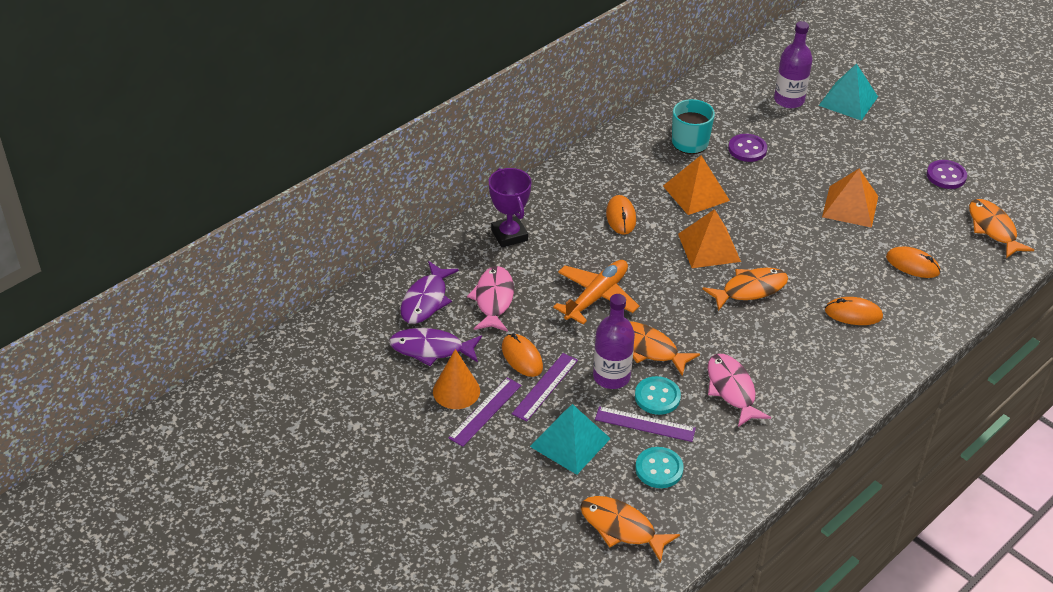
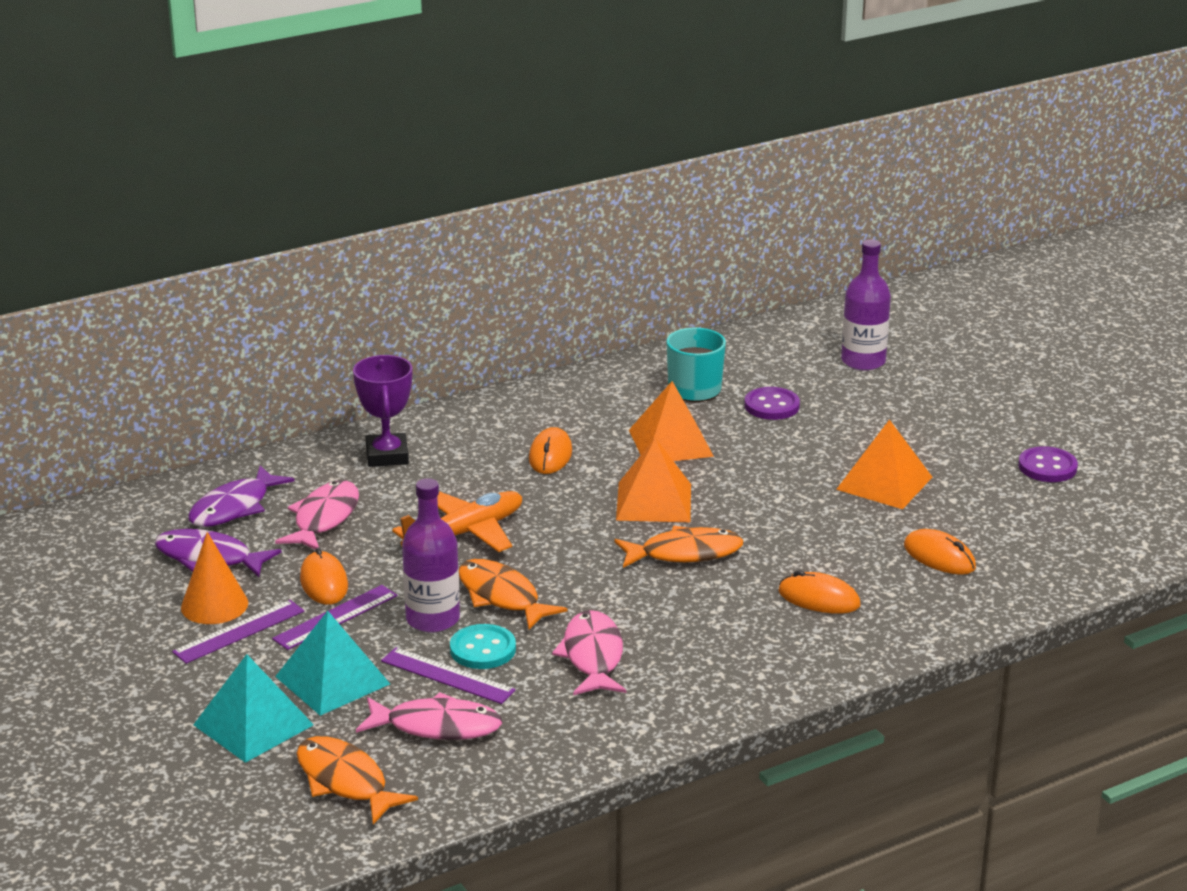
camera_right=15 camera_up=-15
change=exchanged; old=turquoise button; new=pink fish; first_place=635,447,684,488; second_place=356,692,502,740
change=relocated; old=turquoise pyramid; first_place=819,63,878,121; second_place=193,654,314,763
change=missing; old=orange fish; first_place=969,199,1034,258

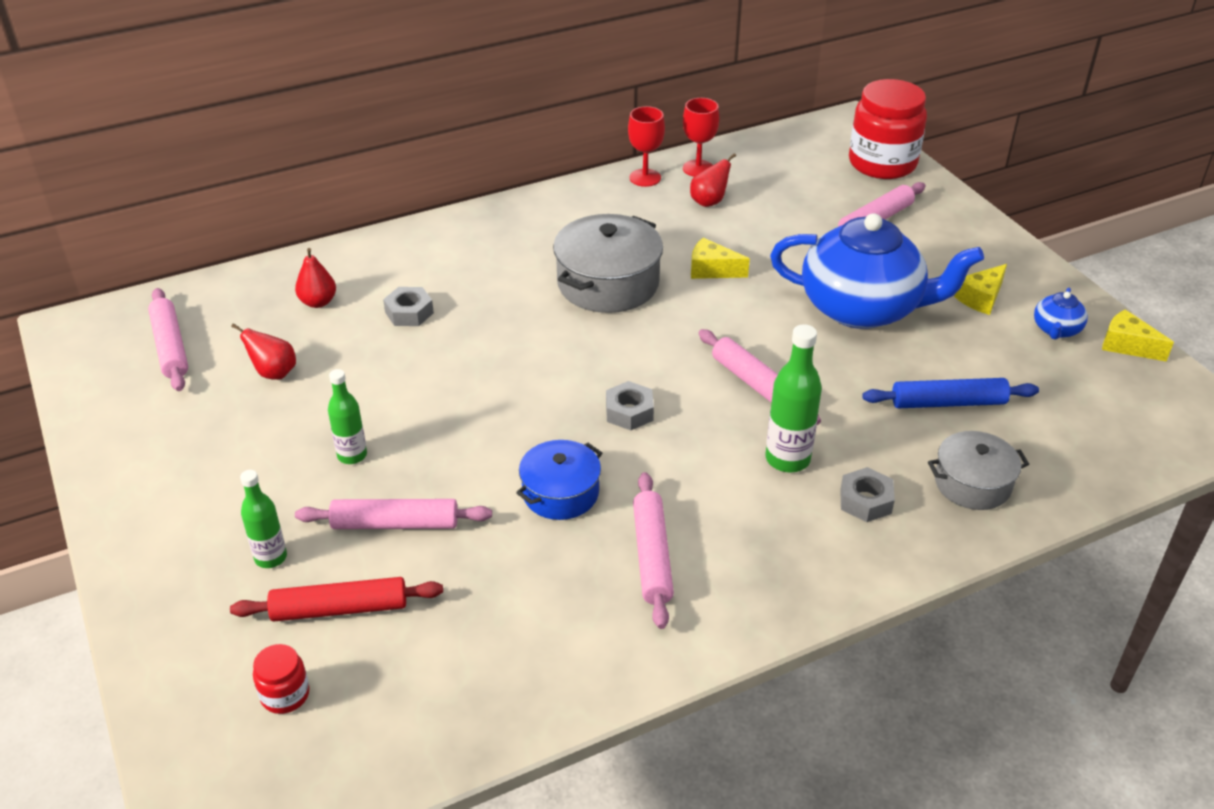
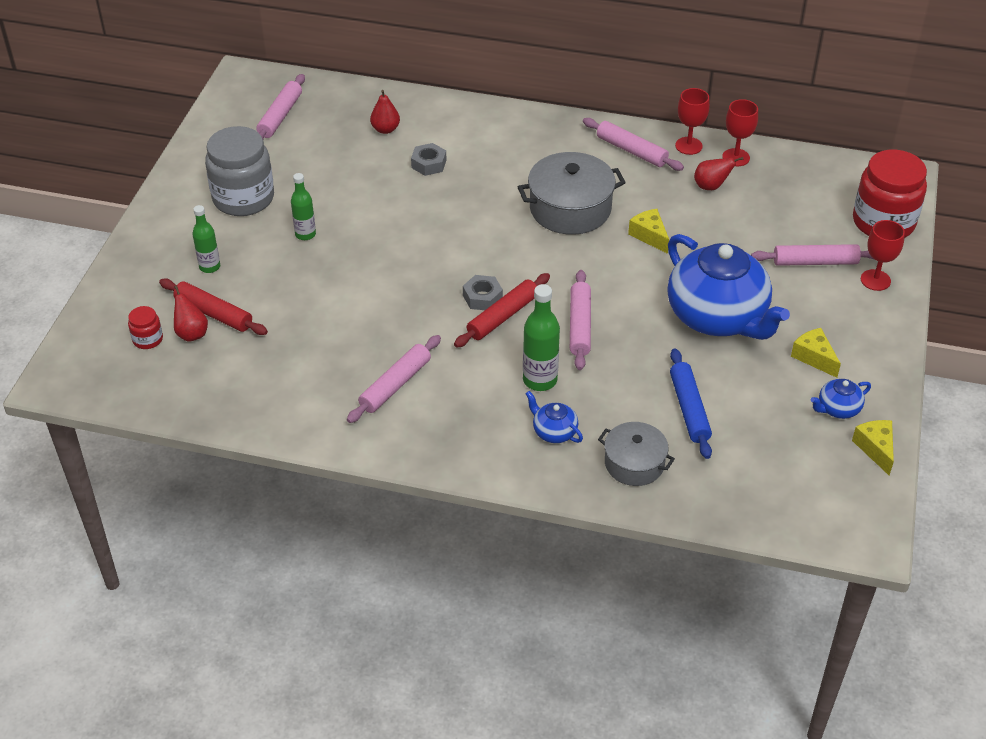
camera_right=40 camera_up=5
change=relocated; old=red pear; first_place=231,323,296,380; second_place=174,285,208,342
change=relocated; old=pink rolling pin; first_place=295,499,492,529; second_place=583,118,684,171
change=missing; old=blue pot; first_place=516,440,602,520
change=exchanged; old=grey nut; new=blue teapot; first_place=840,467,895,522; second_place=525,391,583,443
change=spun; old=blue rolling pin; first_place=862,378,1039,408; second_place=670,348,712,459; degrees=45
change=spun; old=yellow cheese; first_place=954,264,1007,315; second_place=791,328,841,378; degrees=60
change=appeared; new=grey jar; second_place=205,126,274,216
change=appeared; new=red rolling pin; second_place=454,273,550,348
change=appeared; new=red goblet; second_place=861,220,905,291

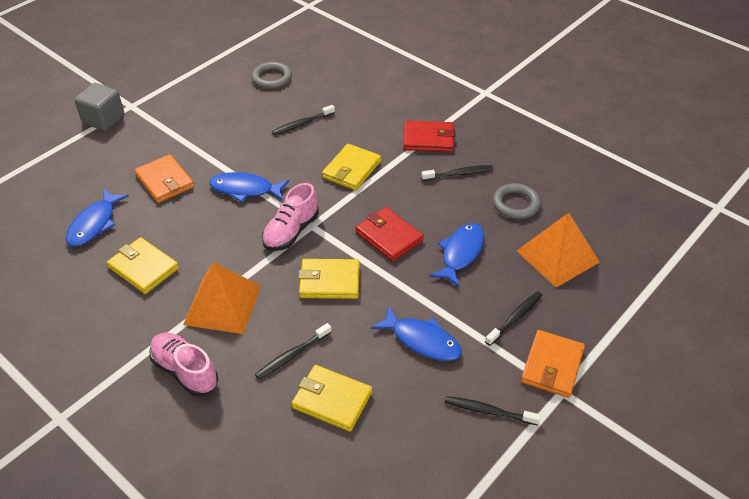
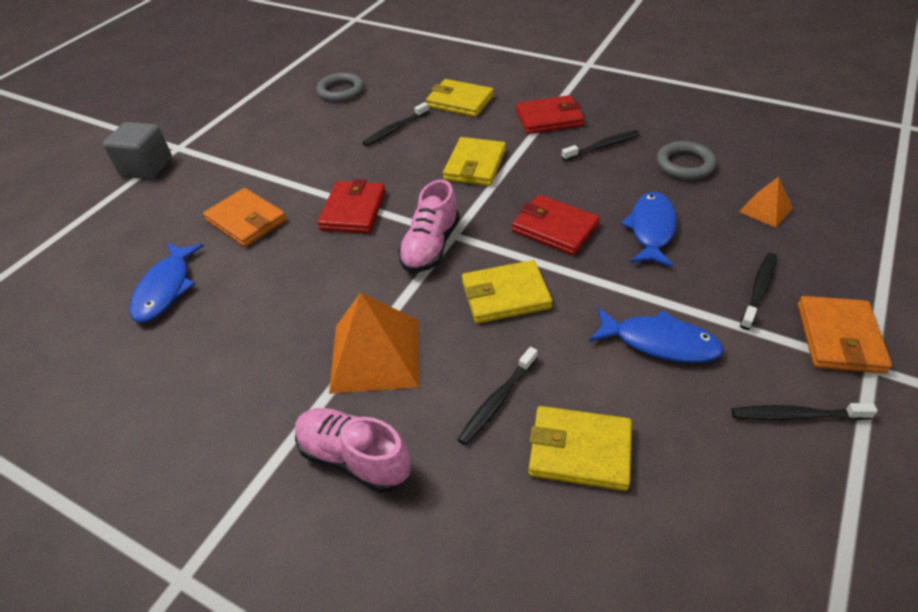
camera_right=-10 camera_up=0
change=relocated; old=yellow wallet; first_place=107,237,179,294; second_place=426,79,494,117
change=exchanged; old=blue fish; new=red wallet; first_place=210,172,289,202; second_place=317,179,386,233
change=size; old=orange pyramid; first_place=517,213,600,288; second_place=739,177,793,228; factor=0.53

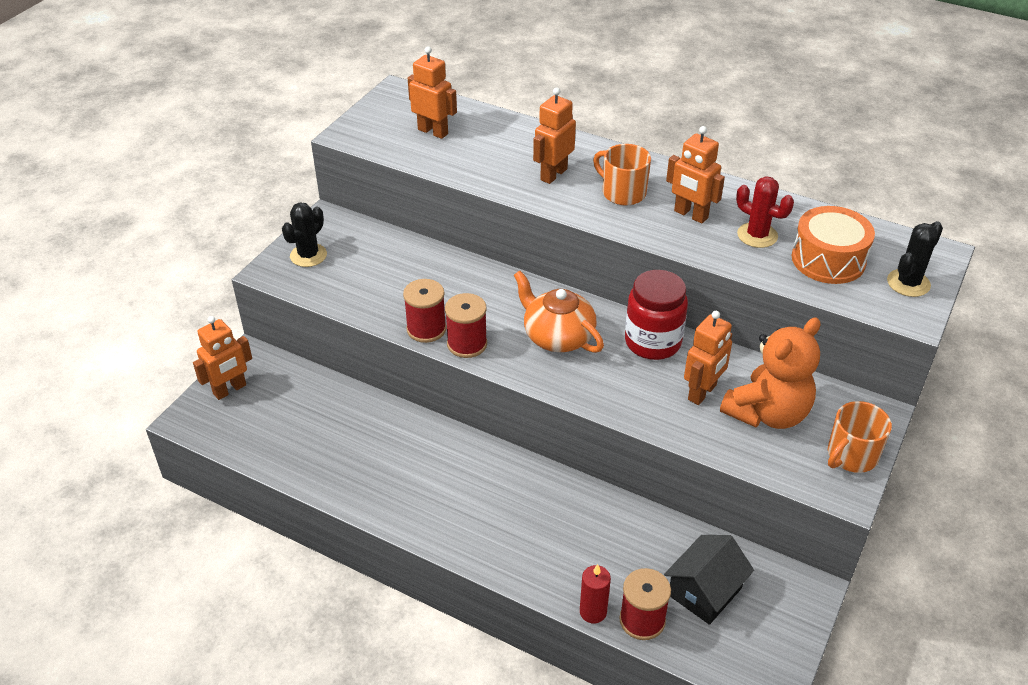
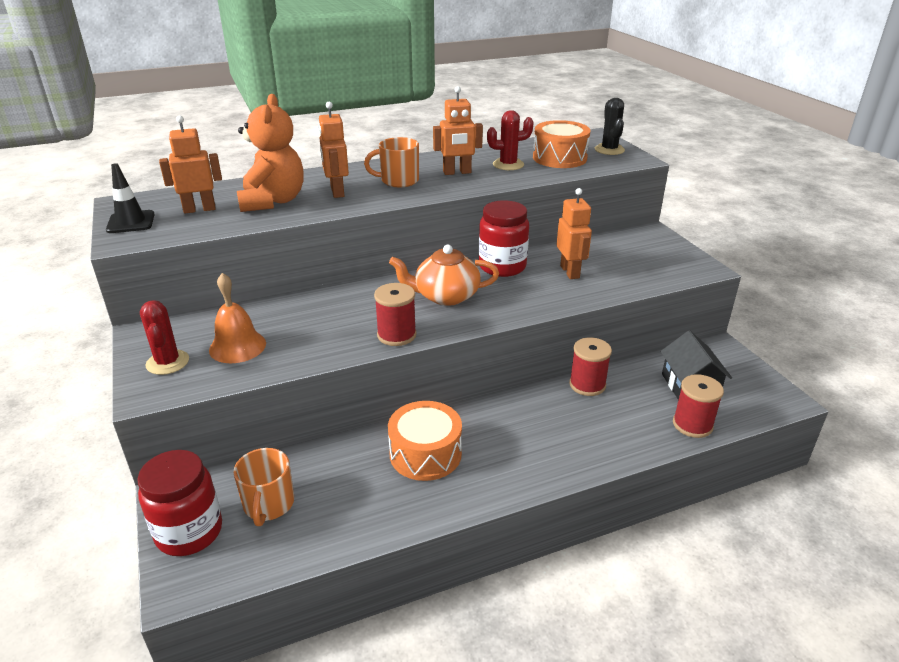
camera_right=-50 camera_up=-10
change=exchanged; old=orange robot; new=red jar; first_place=193,316,252,400; second_place=137,450,222,556
change=colour; old=black cactus; new=red cactus; first_place=282,202,327,267; second_place=140,300,189,375
change=relocated; old=red spool; first_place=403,279,447,343; second_place=569,337,612,396
change=missing; old=red candle; first_place=580,564,611,623
change=relocated; old=orange teddy bear; first_place=720,318,820,429; second_place=237,94,303,212
change=relocated; old=orange mug; first_place=828,401,892,473; second_place=233,448,294,526
change=appeared; new=black traffic cone; second_place=106,163,155,233
change=appeared; new=orange bell; second_place=209,273,266,363
change=appeared; new=orange drum; second_place=388,401,462,481

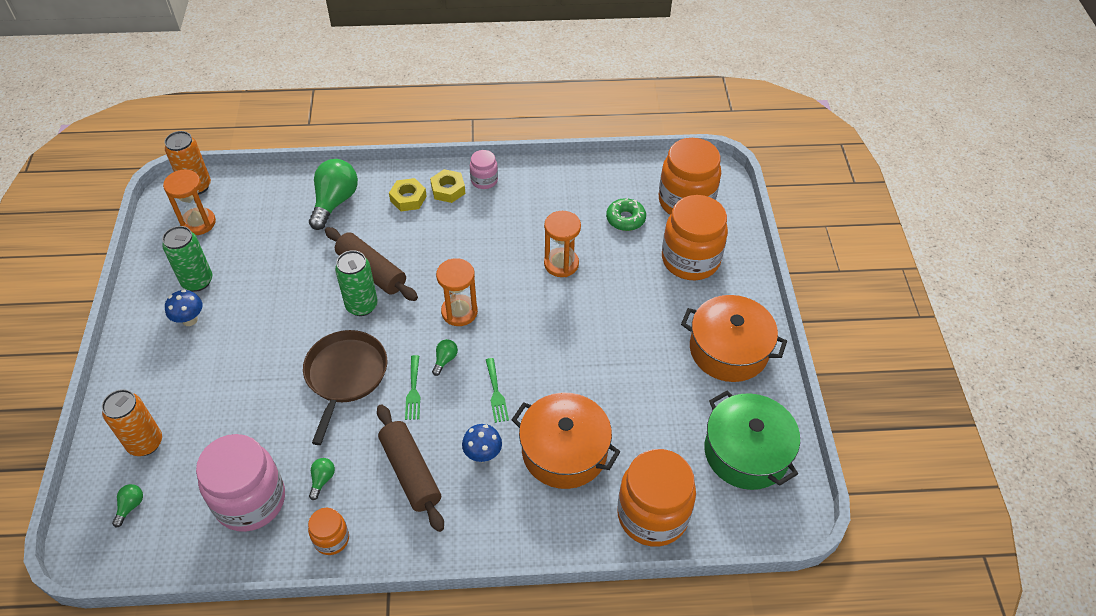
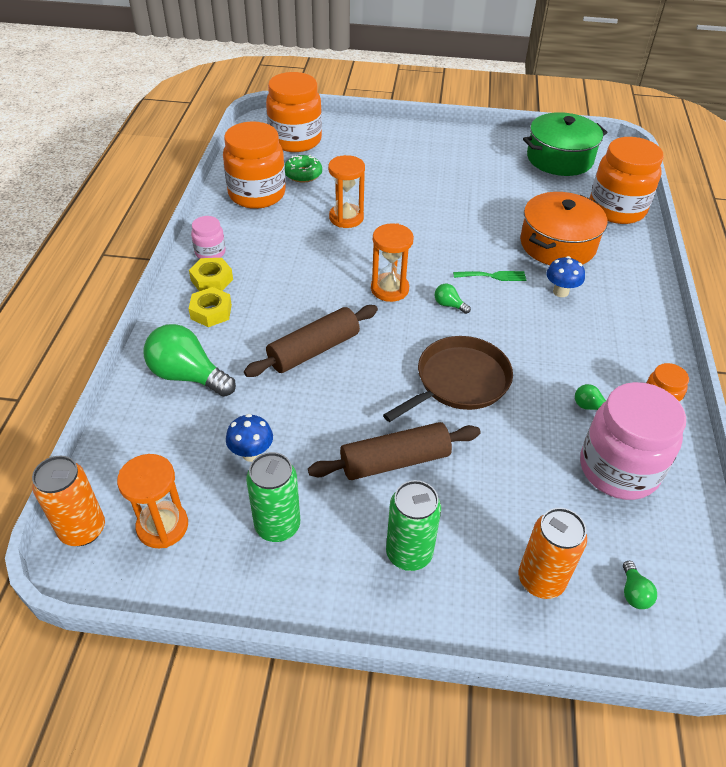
camera_right=-80 camera_up=-5
change=spun; old=green light bulb; first_place=112,484,143,527; second_place=623,561,657,609; degrees=-120
change=relocated; old=blue mushroom; first_place=165,290,203,326; second_place=226,414,273,462
change=spun; old=brown pan; first_place=303,330,387,445; second_place=383,336,513,422; degrees=120
change=relocated; old=green can; first_place=335,250,378,316; second_place=386,480,441,571
change=relocated; old=brown rolling pin; first_place=377,404,444,532; second_place=308,422,481,480
change=missing; old=green fork; first_place=405,355,420,420
change=relocated; old=orange jar; first_place=662,195,728,280; second_place=223,121,286,209
change=missing; old=orange pot; first_place=681,295,787,382

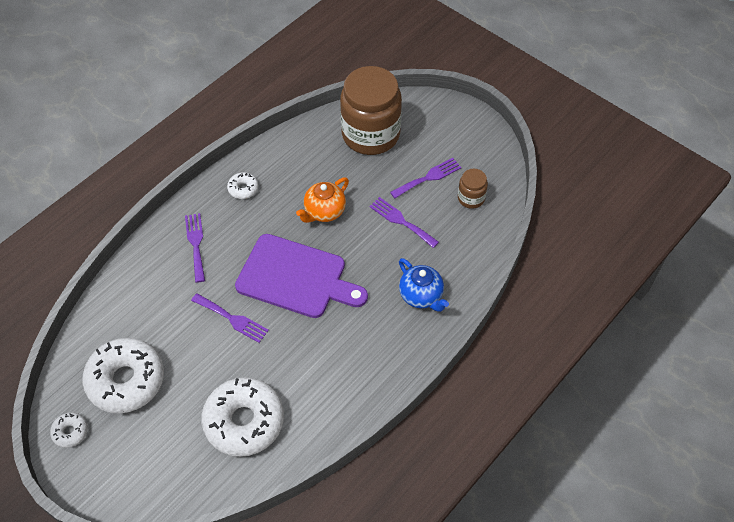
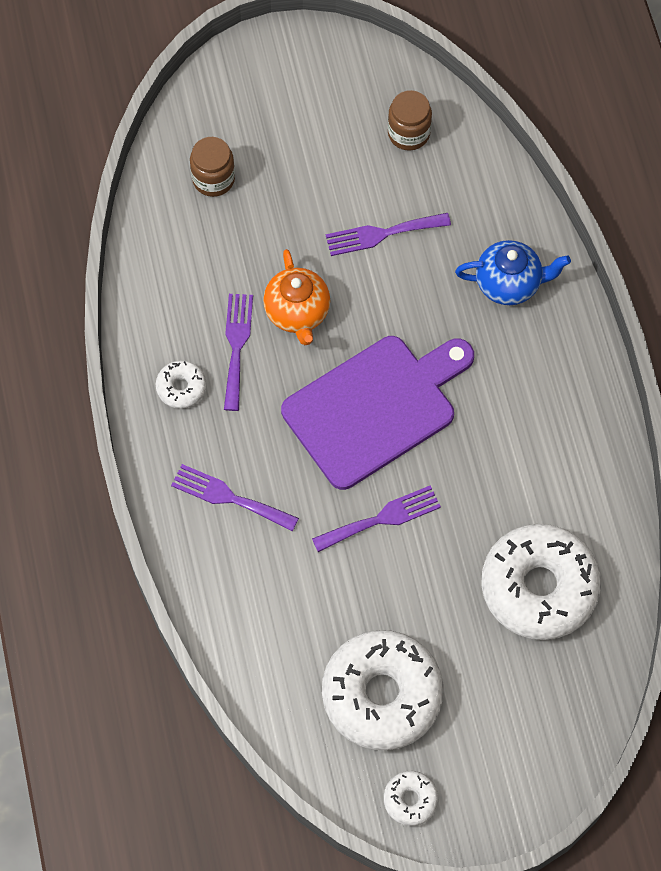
camera_right=-55 camera_up=10
change=size; old=brown jar; first_place=340,66,402,155; second_place=190,137,235,197; factor=0.45
change=relocated; old=purple fork; first_place=390,158,461,198; second_place=224,294,253,411

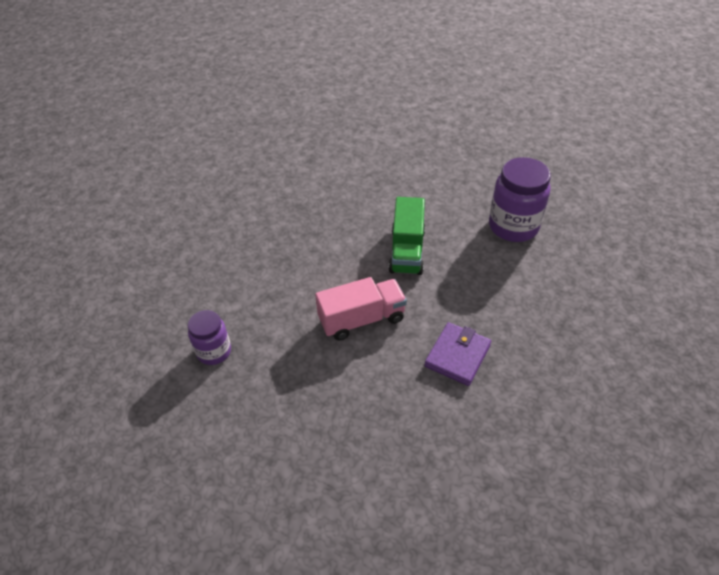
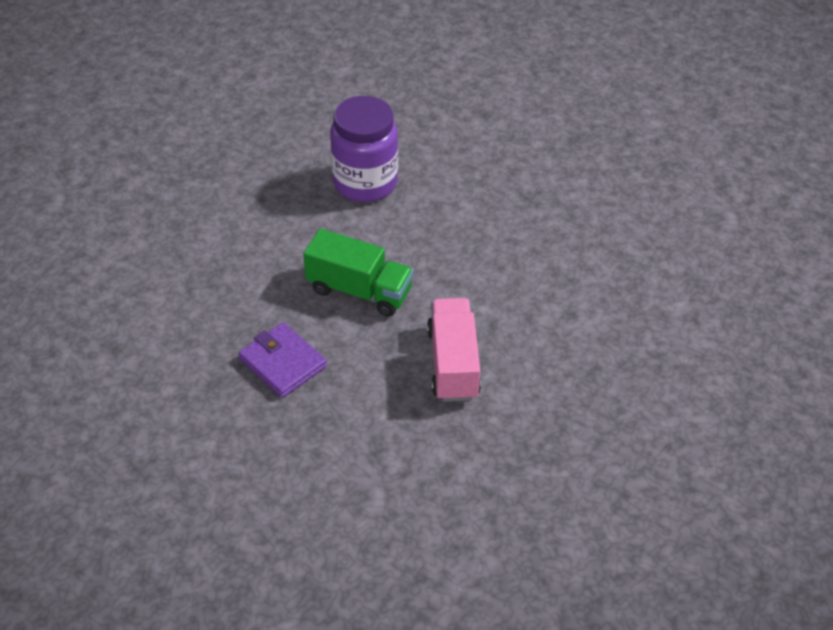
camera_right=-75 camera_up=0
change=missing; old=purple jar; first_place=188,310,231,365
change=relocated; old=purple wallet; first_place=424,322,491,386; second_place=238,322,327,398

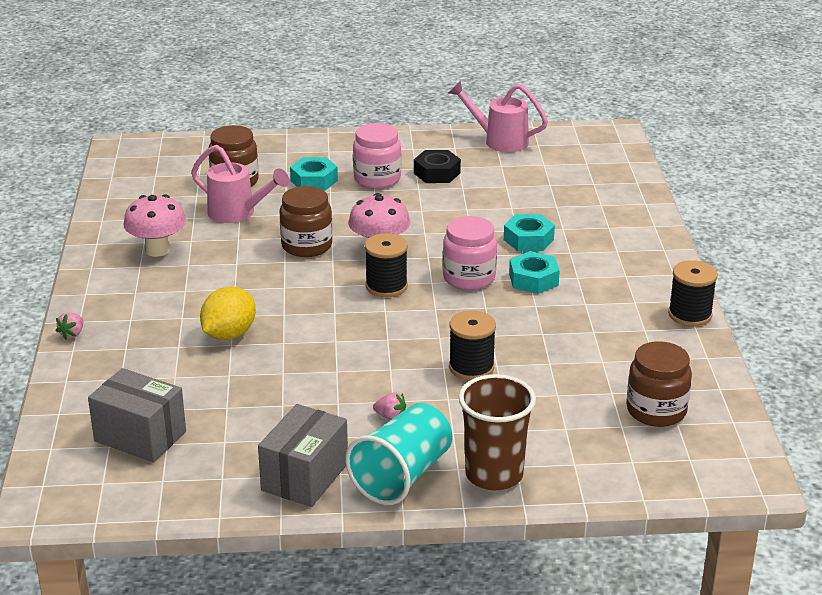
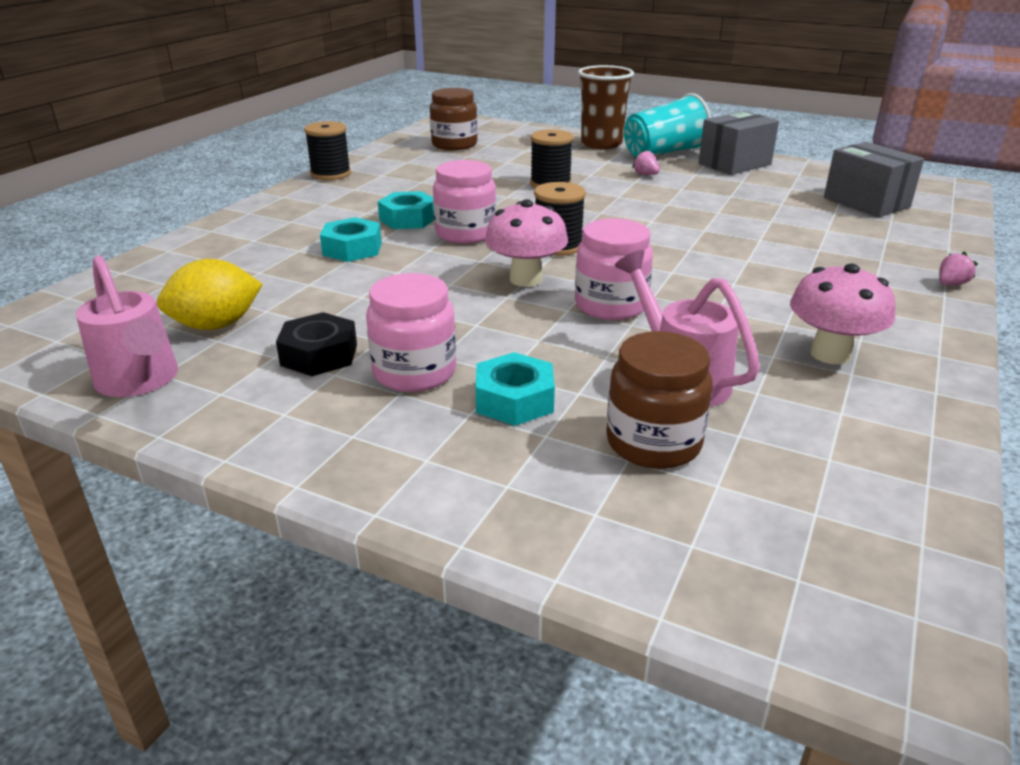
camera_right=-150 camera_up=0
change=relocated; old=yellow lemon; first_place=200,287,256,340; second_place=157,259,263,330
change=colour; old=brown jar; new=pink jar; first_place=279,186,333,257; second_place=575,219,653,320

